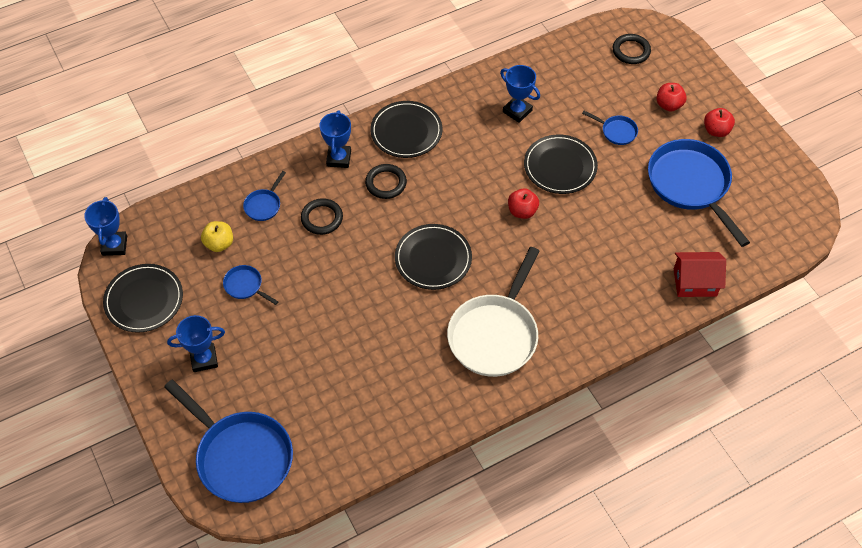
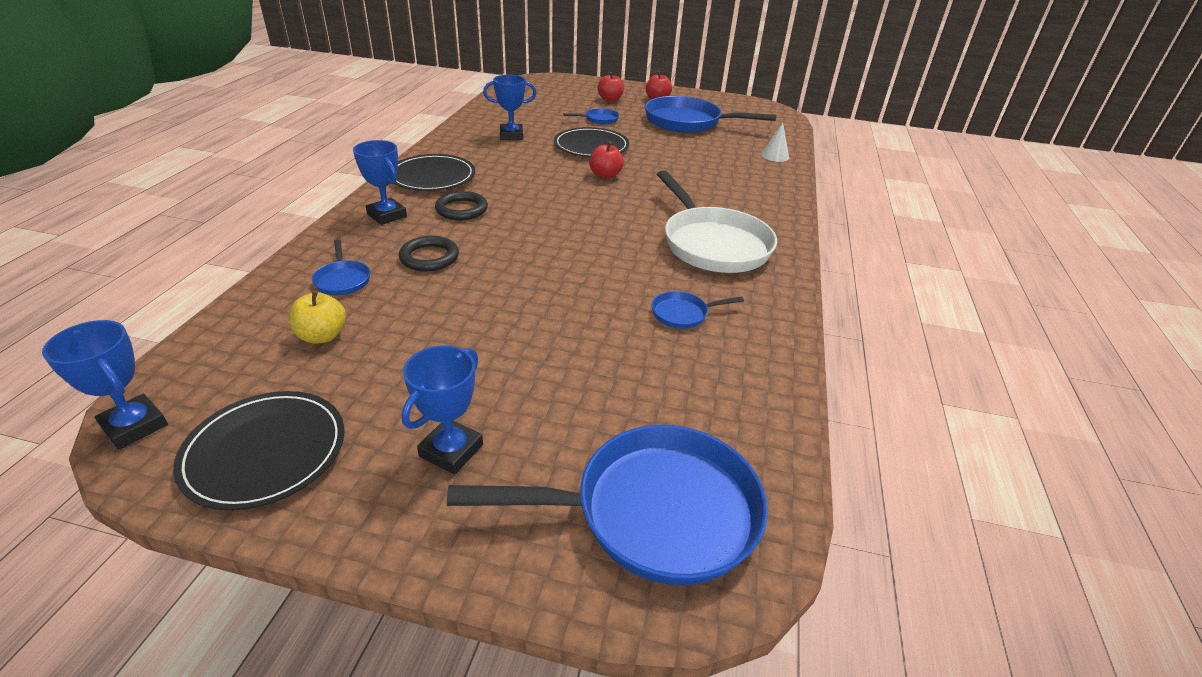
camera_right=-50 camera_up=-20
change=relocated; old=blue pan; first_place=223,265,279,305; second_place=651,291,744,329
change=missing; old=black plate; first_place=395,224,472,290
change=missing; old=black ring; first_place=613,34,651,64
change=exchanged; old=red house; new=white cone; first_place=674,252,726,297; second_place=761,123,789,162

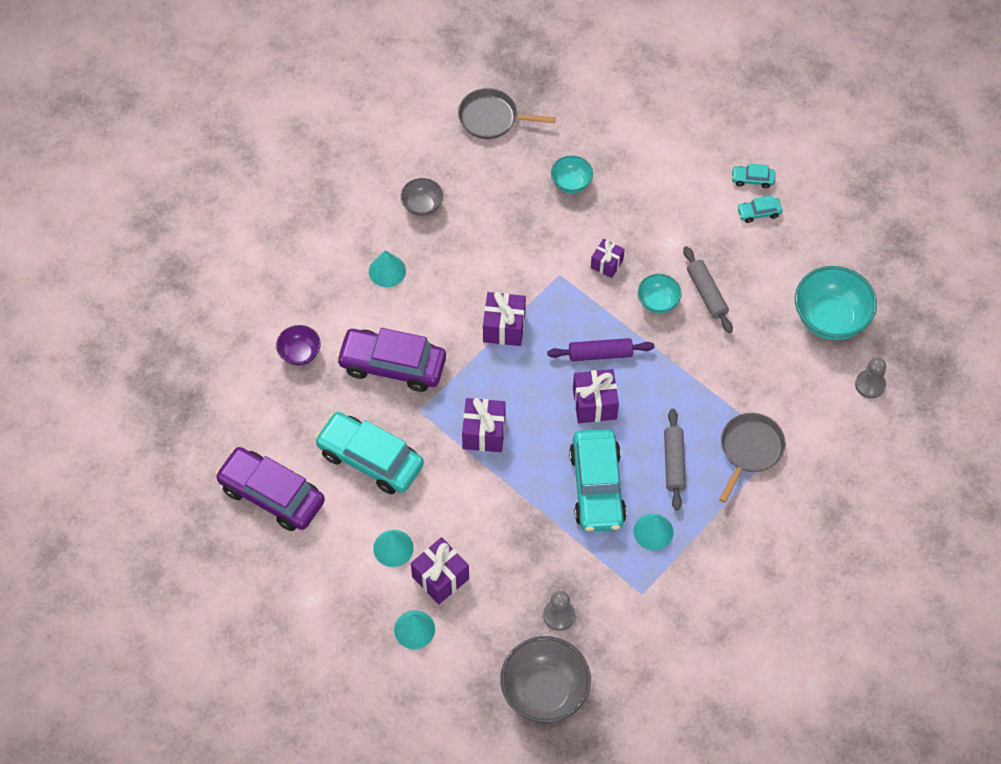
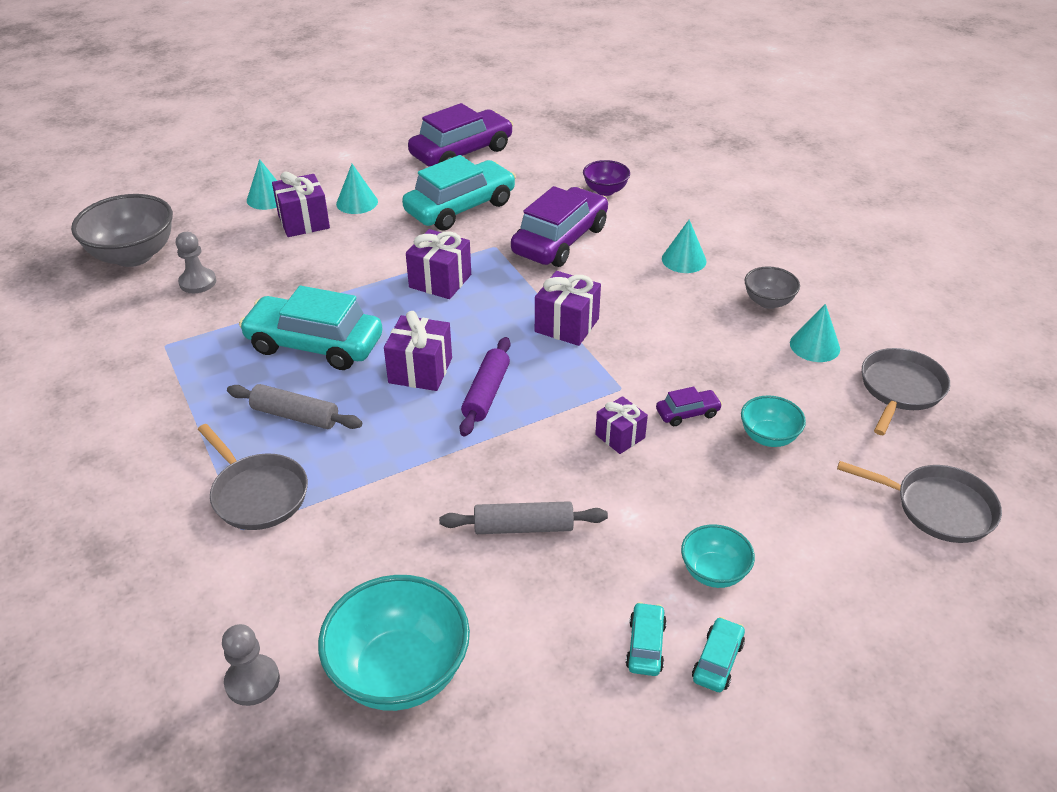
camera_right=110 camera_up=-20
change=relocated; old=turquoise cone; first_place=634,513,673,550; second_place=790,304,840,362
change=relocated; old=turquoise bowl; first_place=638,274,681,313; second_place=681,524,755,588
change=appeared; new=purple car; second_place=656,386,722,426
change=appeared; new=grey pan; second_place=837,461,1002,543

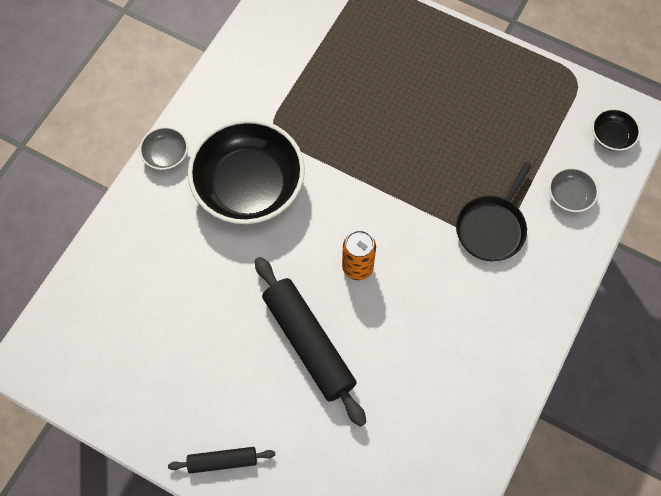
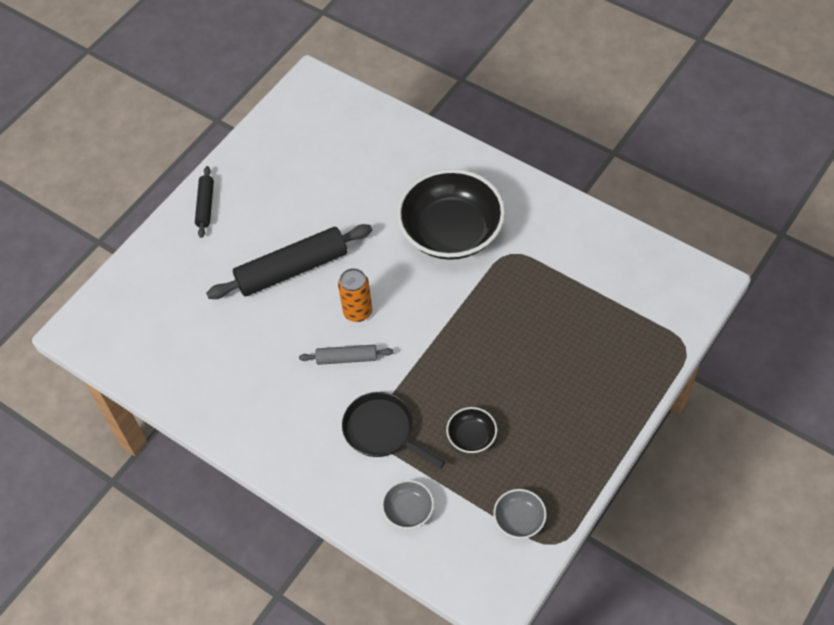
camera_right=100 camera_up=-10
change=relocated; old=grey bowl; first_place=139,127,188,170; second_place=493,489,547,539
change=relocated; old=black bowl; first_place=592,108,640,151; second_place=446,407,497,453
change=appeared; new=grey rolling pin; second_place=299,345,393,365

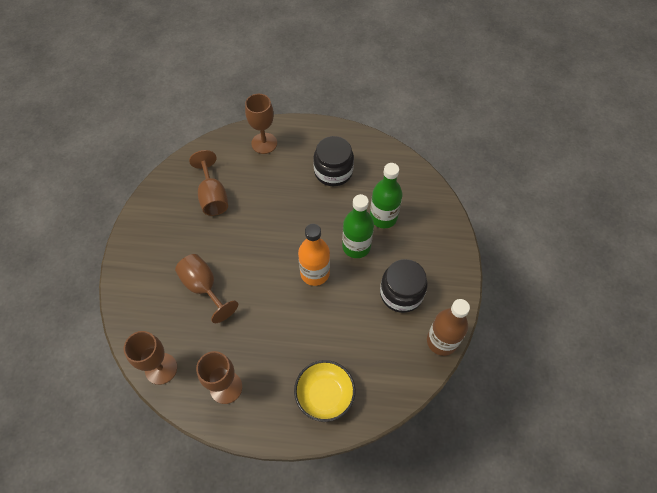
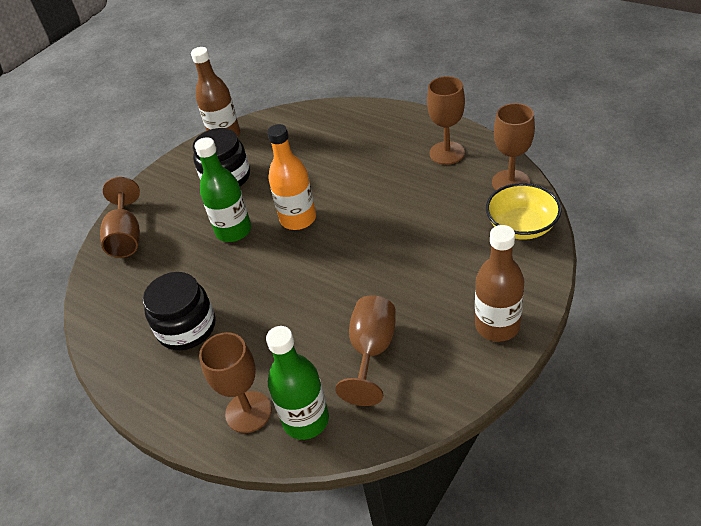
camera_right=-145 camera_up=-15
change=relocated; old=brown goblet; first_place=175,254,238,323; second_place=100,177,140,258
change=relocated; old=yellow bowl; first_place=294,360,356,422; second_place=486,183,562,240
change=relocated; old=green bottle; first_place=370,163,402,228; second_place=266,326,329,440
change=appeared; new=brown bottle; second_place=475,225,524,342

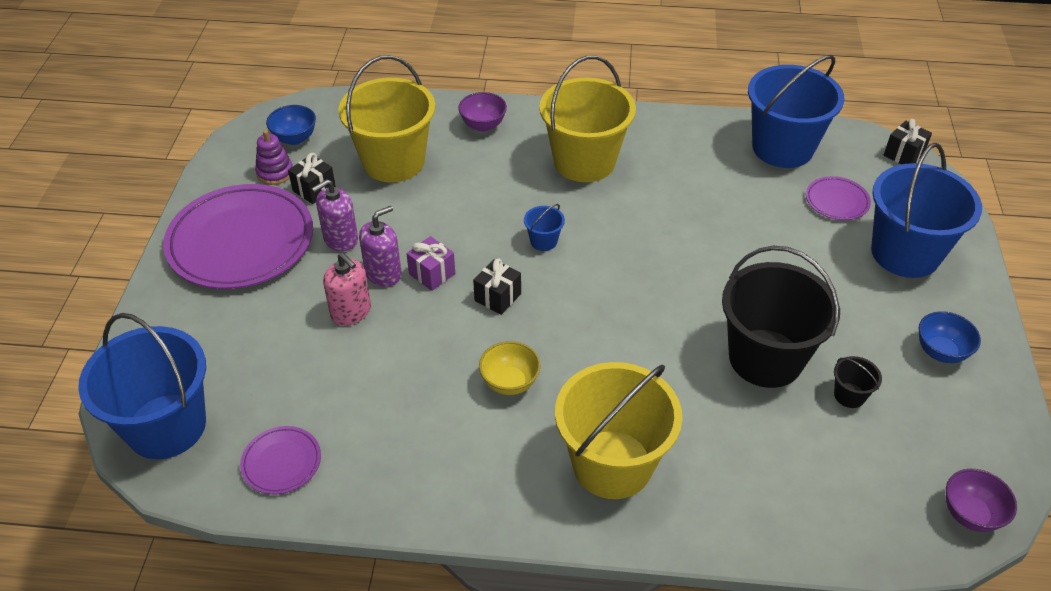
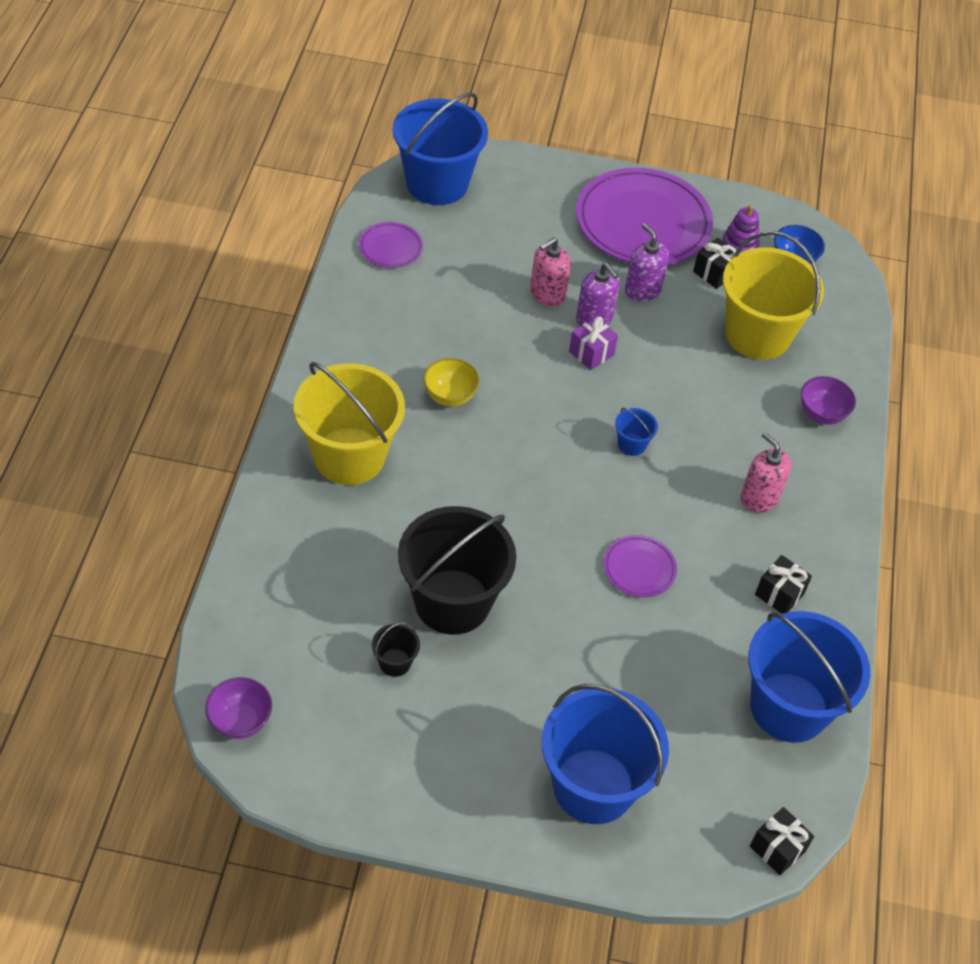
camera_right=90 camera_up=5
change=relocated; old=black gift; first_place=473,258,521,315; second_place=755,555,812,614
change=exchanged; old=yellow bucket; new=pink soap dispenser; first_place=539,55,636,182; second_place=740,432,792,512
change=relocated; old=purple plate; first_place=806,176,871,220; second_place=603,535,677,598
change=missing; old=blue bowl; first_place=919,311,981,363

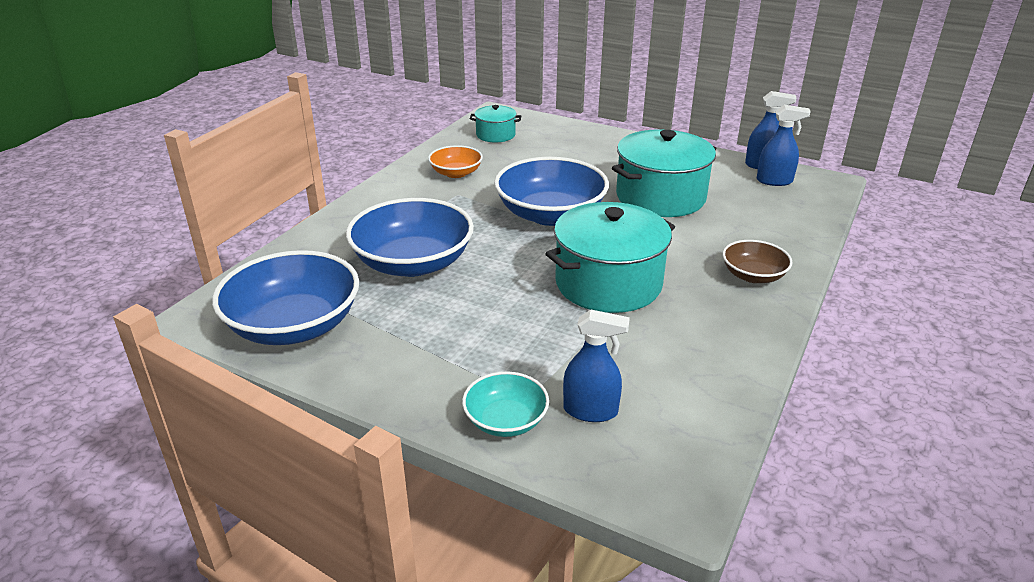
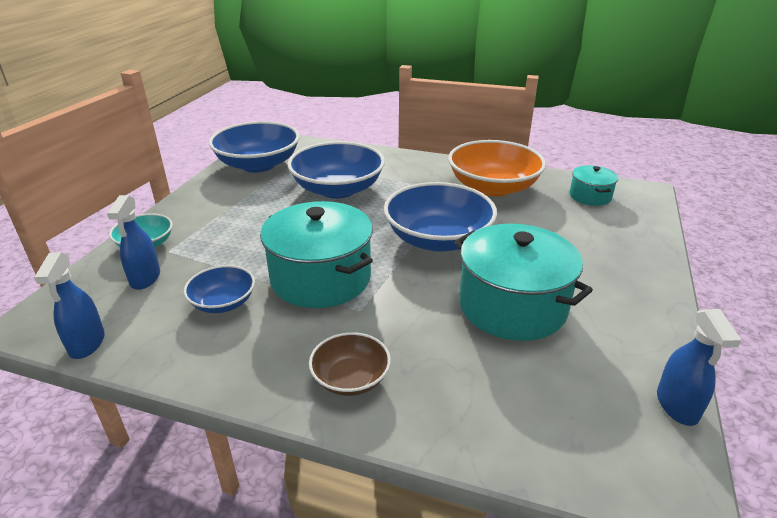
camera_right=80 camera_up=0
change=size; old=orange bowl; first_place=428,145,483,178; second_place=448,140,546,197; factor=1.89
change=relocated; old=blue spray bottle; first_place=757,105,811,186; second_place=34,253,105,359
change=appeared; new=blue bowl; second_place=184,265,255,313

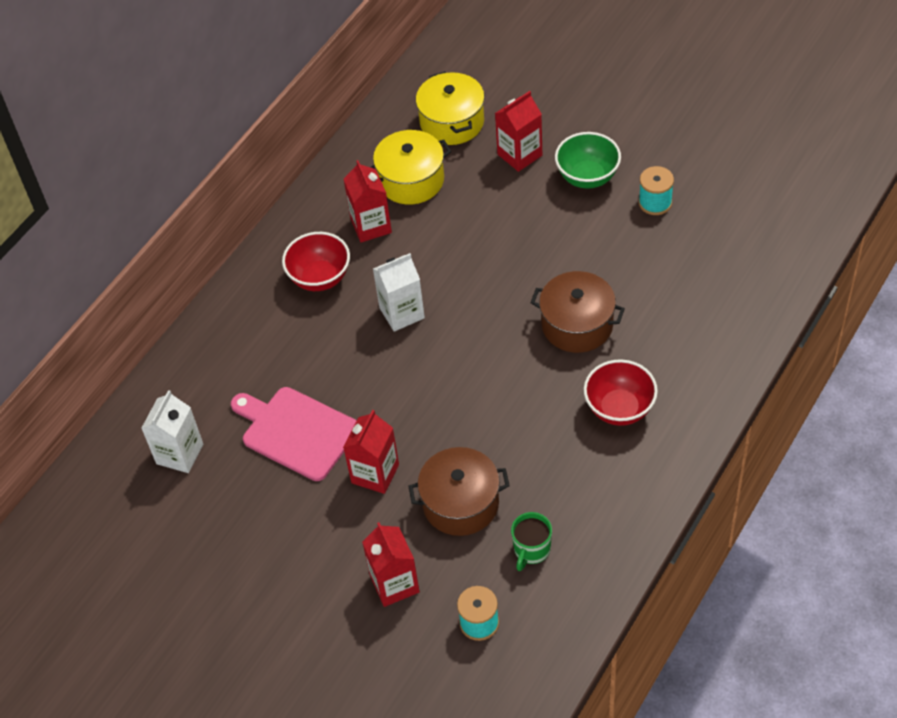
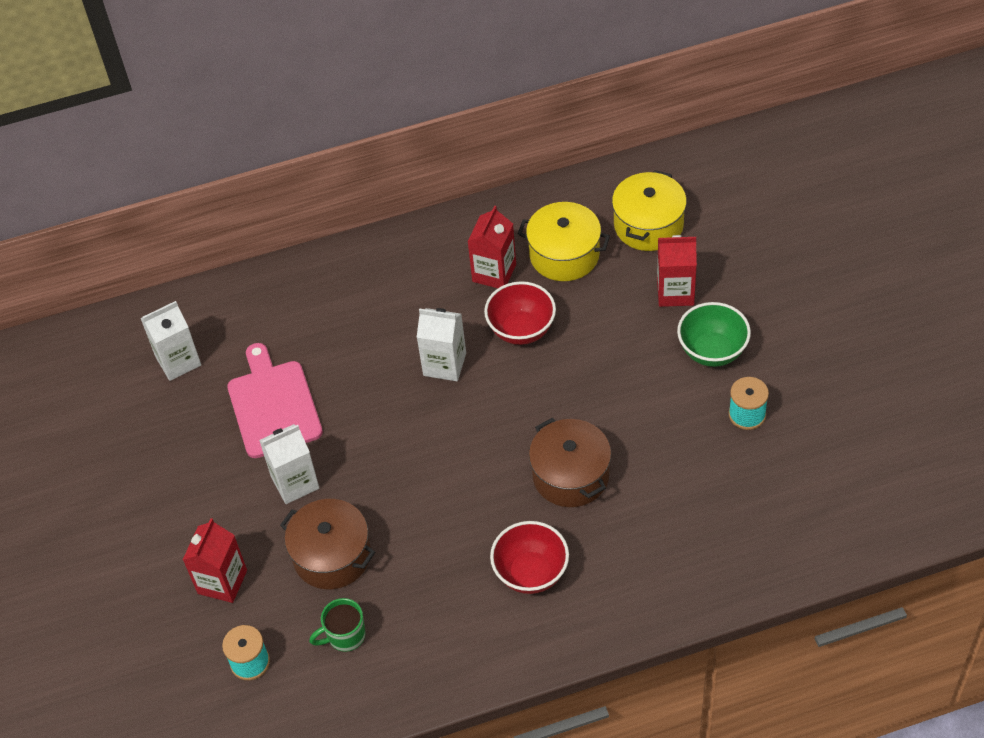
camera_right=40 camera_up=0
change=relocated; old=red bowl; first_place=282,232,350,291; second_place=484,281,556,345
change=colour; old=red carton; new=white carton; first_place=343,410,399,494; second_place=259,424,319,504

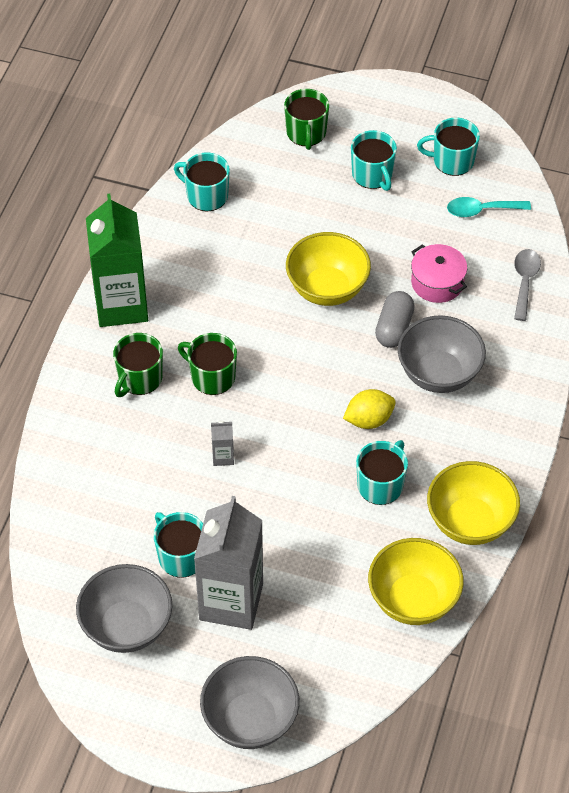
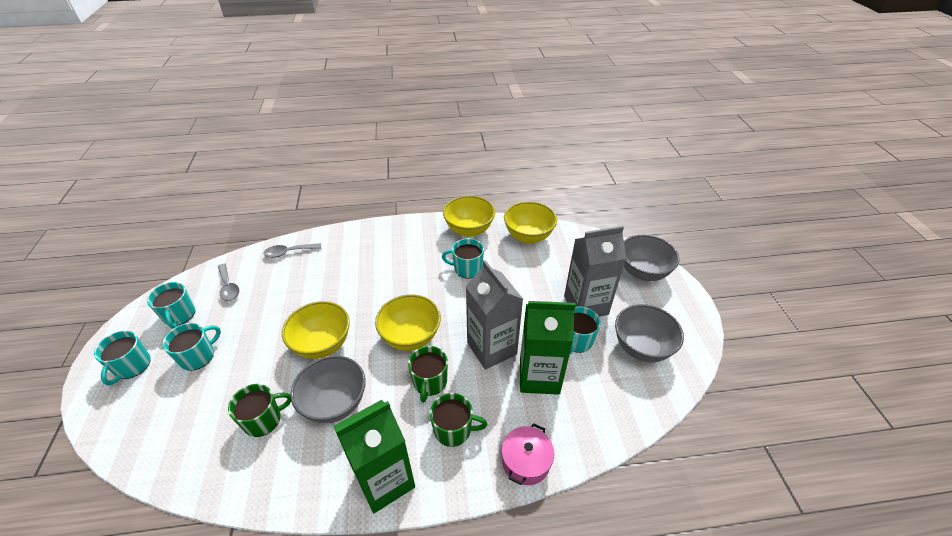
camera_right=-115 camera_up=-10
change=relocated; old=turquoise mug; first_place=174,153,230,211; second_place=94,331,151,385
change=size; old=grey carton; first_place=211,421,234,466; second_place=466,260,523,370; factor=2.5
change=relocated; old=green mug; first_place=284,89,329,150; second_place=228,384,291,437
change=missing; old=yellow lemon; first_place=343,389,396,429
change=missing; old=grey capsule; first_place=375,291,414,348
change=relocated; old=grey bowl; first_place=398,315,486,393; second_place=290,356,366,423
change=relocated; old=pink pot; first_place=411,244,467,303; second_place=501,423,554,485
change=colour; old=turquoise spoon; new=grey spoon; first_place=447,197,531,217; second_place=218,263,239,301
change=appeared; new=yellow bowl; second_place=375,294,441,351
change=appeared; new=green carton; second_place=520,301,576,395

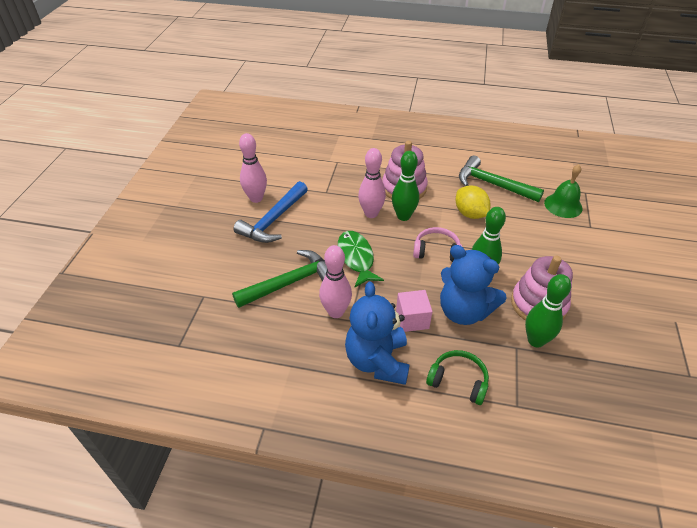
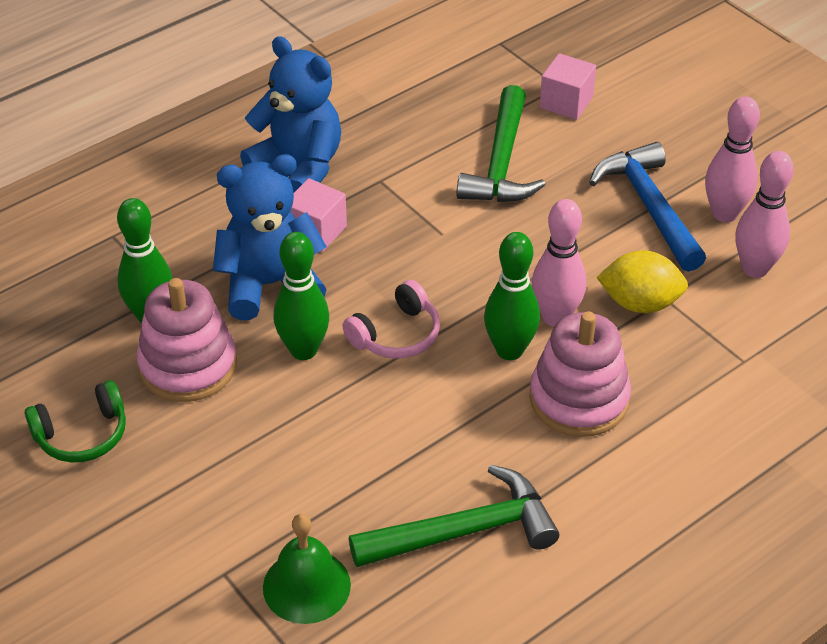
camera_right=130 camera_up=0
change=relocated; old=pink bowling pin; first_place=319,245,352,318; second_place=735,151,794,278
change=missing; old=green fish; first_place=338,231,384,287
change=relocated; old=green headphones; first_place=426,350,489,405; second_place=25,380,126,462
change=relocated; old=yellow lemon; first_place=456,186,491,219; second_place=597,250,688,313
change=appeared; new=pink cube; second_place=540,53,596,120

